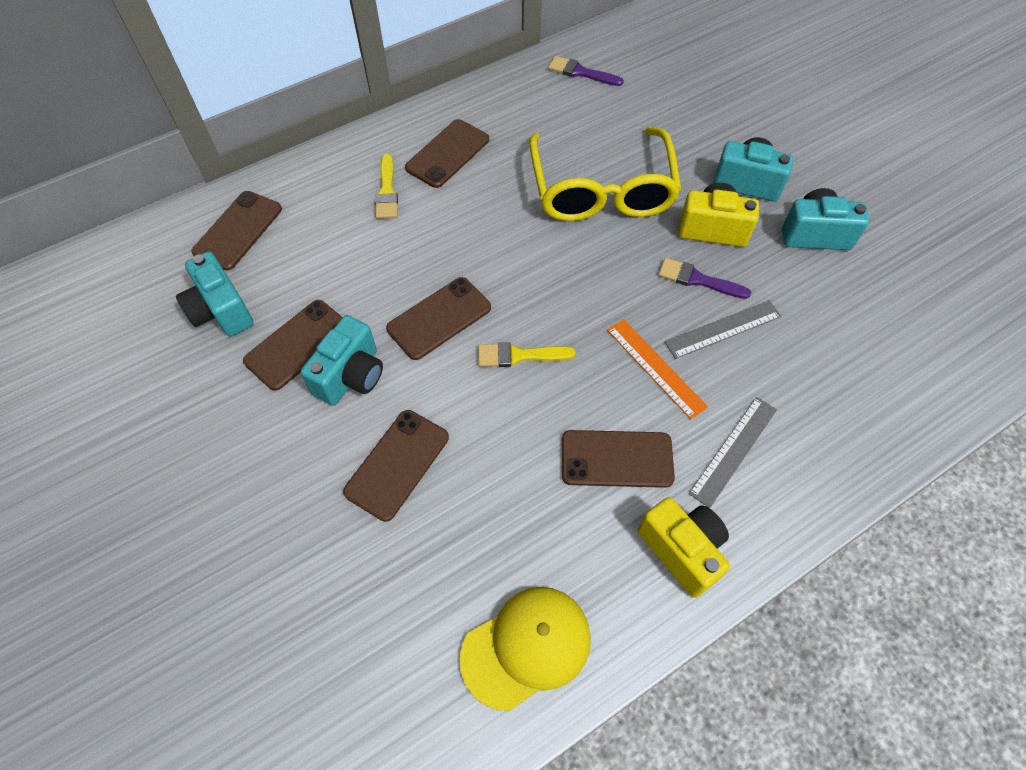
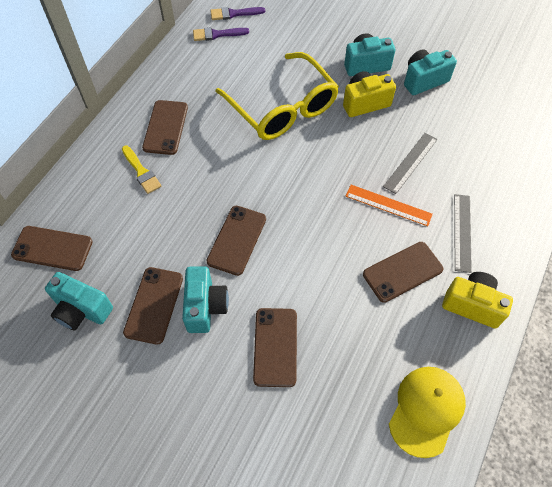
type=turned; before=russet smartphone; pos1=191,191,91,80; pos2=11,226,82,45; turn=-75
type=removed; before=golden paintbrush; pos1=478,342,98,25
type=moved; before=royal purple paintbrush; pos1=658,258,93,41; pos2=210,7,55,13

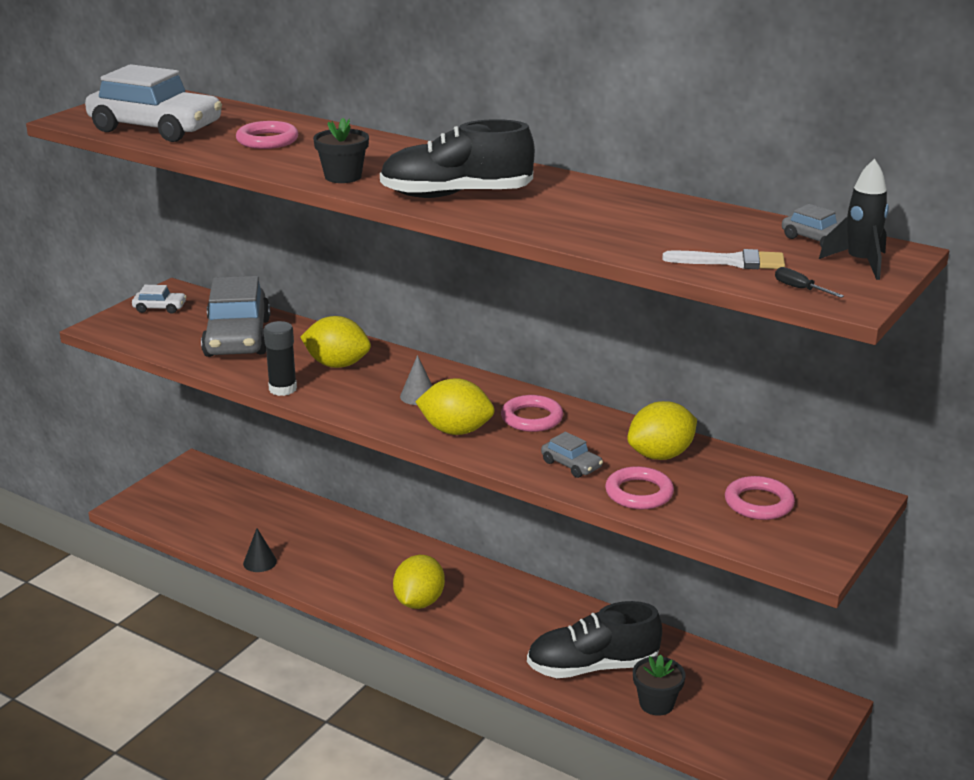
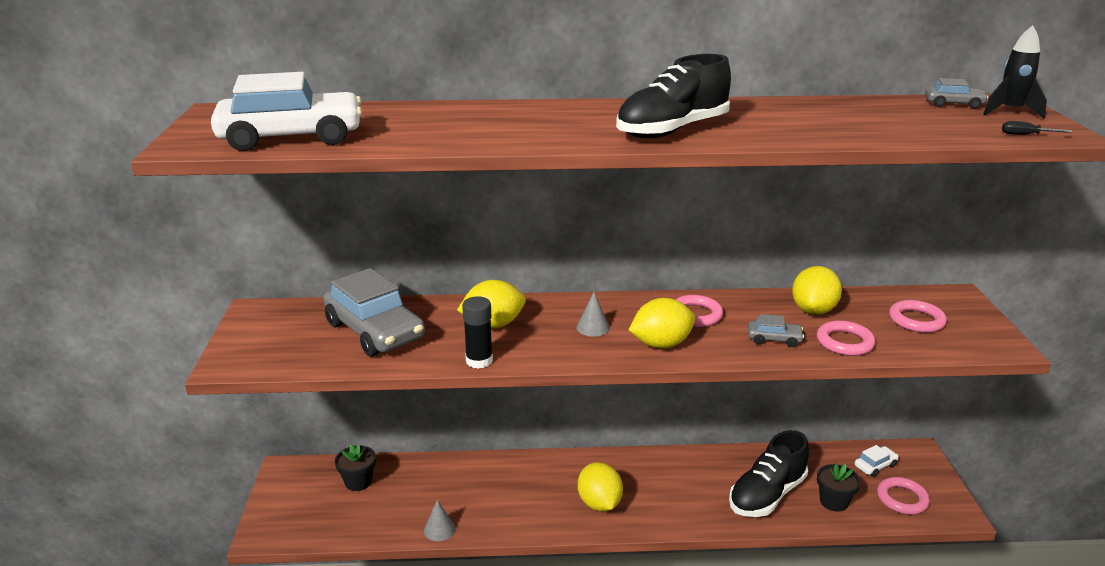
type=moved; before=snow-white toy car; pos1=132,285,55,29; pos2=855,445,44,32
type=moved; before=rosy ring; pos1=236,121,62,28; pos2=877,477,53,37
type=recoloured; before=ebony cone; after=ash-grey cone; pos1=243,528,34,44; pos2=424,500,31,41
type=moved; before=ebony potted plant; pos1=313,118,56,65; pos2=335,444,41,47
type=removed; before=snow-white paintbrush; pos1=662,249,123,20

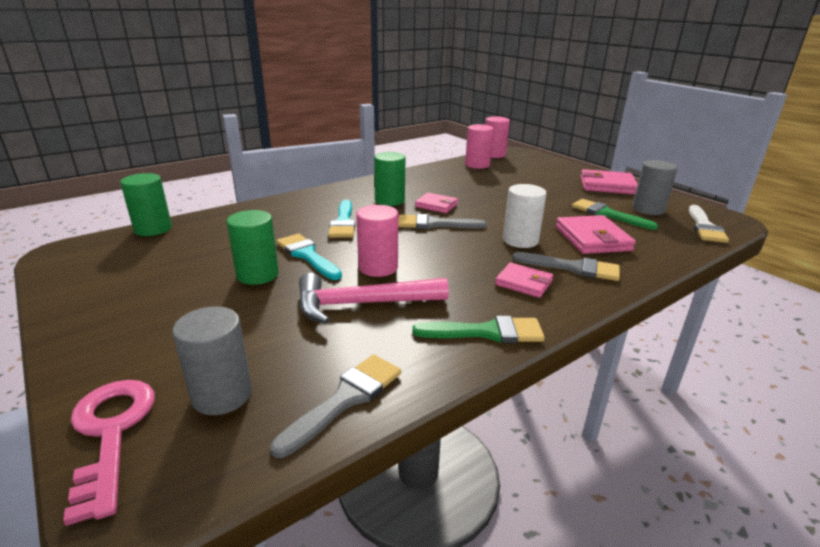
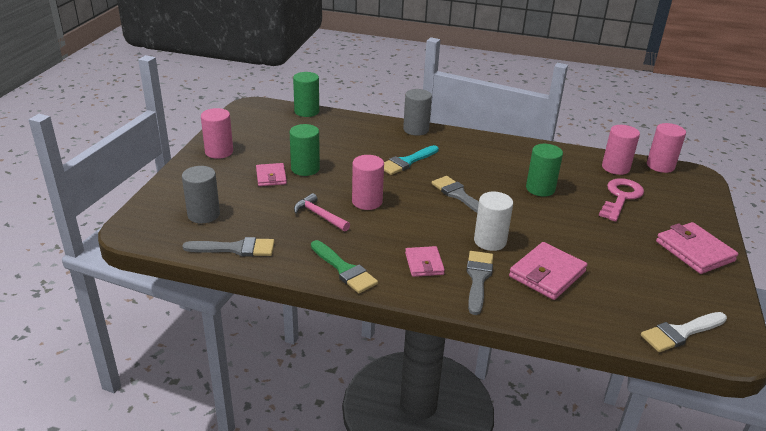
type=moved; before=rosy key; pos1=63,380,92,146; pos2=599,178,45,44
type=removed; before=turquoise paintbrush; pos1=277,234,65,46
type=resized; before=rosy hammer; pos1=299,273,150,51; pos2=294,193,56,39; scale=0.62
type=moved; before=emerald cylinder shape; pos1=374,152,31,54; pos2=526,144,37,53
type=moved; before=rosy billfold; pos1=415,193,43,20; pos2=256,163,31,23
type=turned; before=ash-grey paintbrush; pos1=513,252,107,29; pos2=466,251,27,64; turn=-150
type=removed; before=emerald paintbrush; pos1=572,199,86,31
type=moved; before=ash-grey cylinder shape; pos1=632,160,46,55; pos2=403,89,29,47
type=added; after=rosy cylinder shape; pos2=201,108,32,51

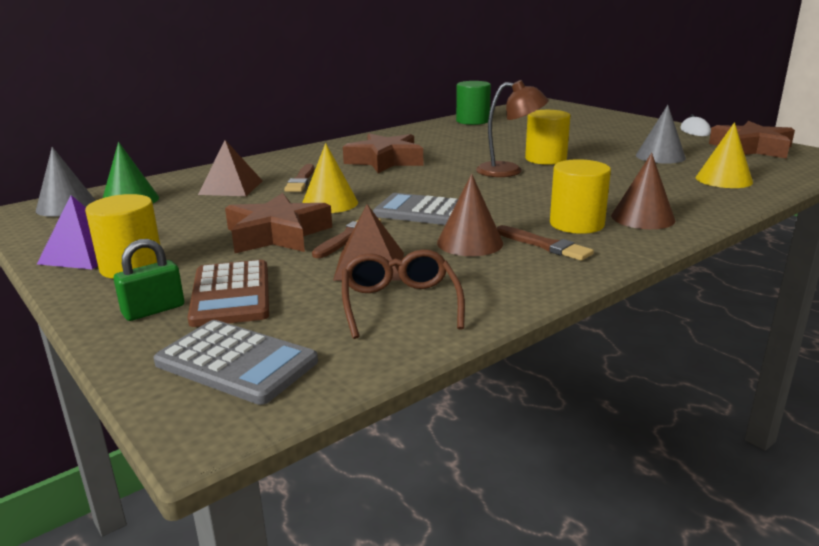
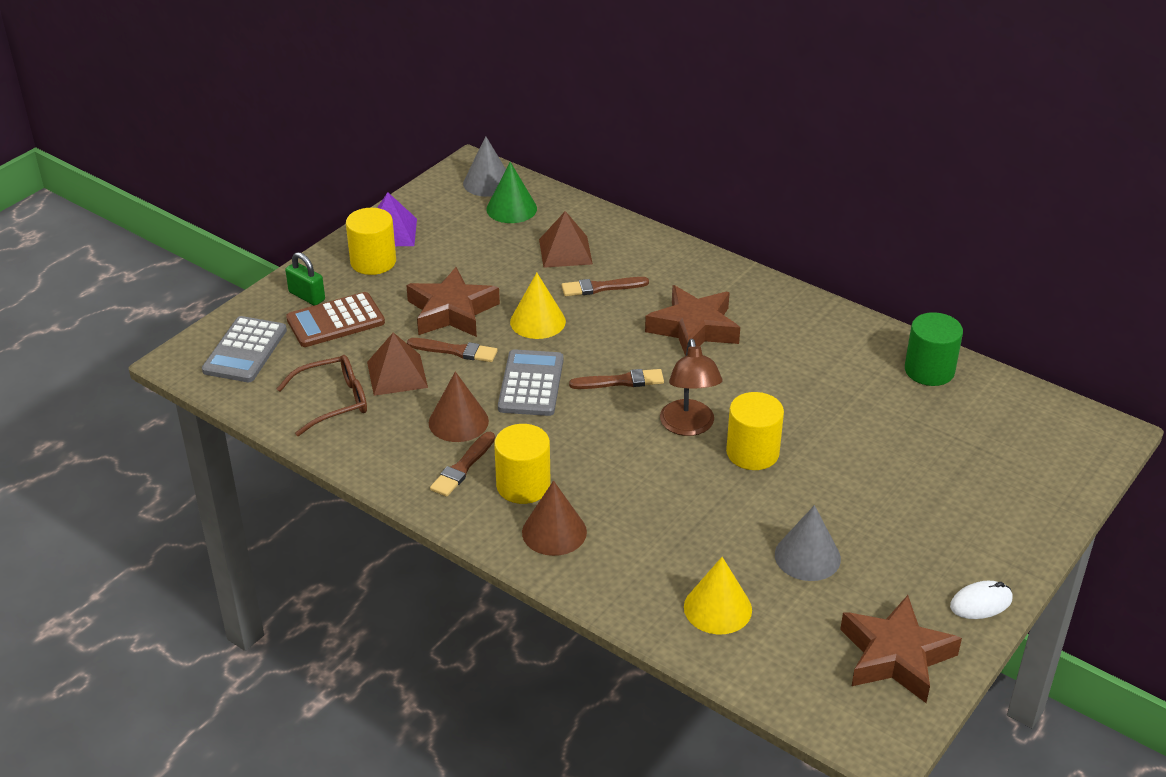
type=added; after=russet paintbrush; pos2=569,369,95,20

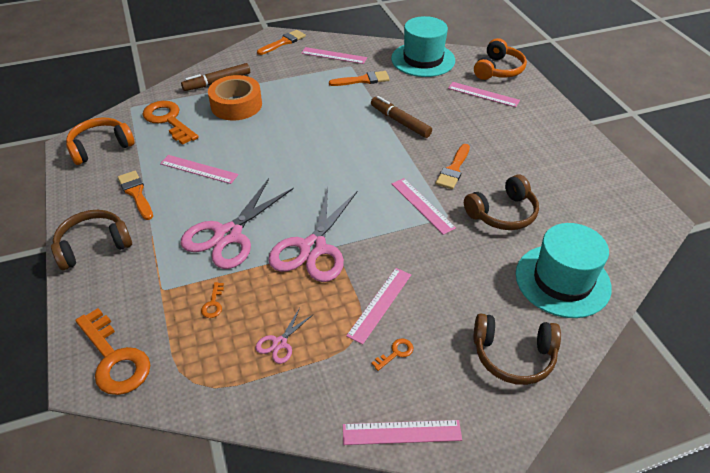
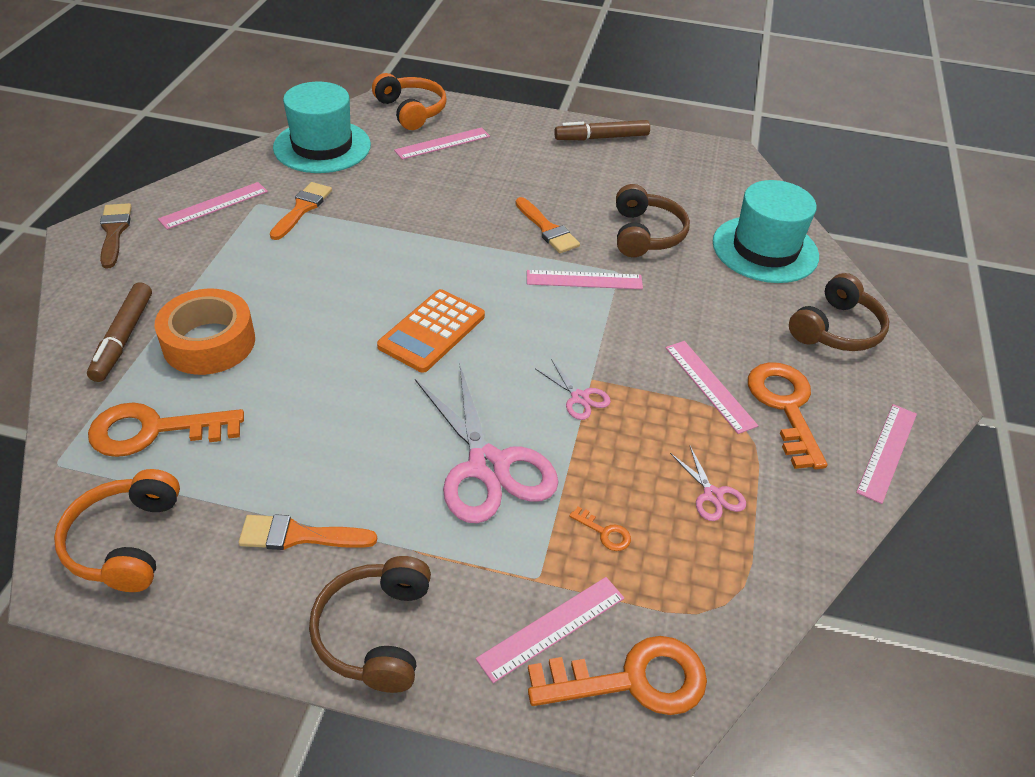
type=moved; before=rosy ruler; pos1=160,155,79,29; pos2=476,577,148,106
type=recoloured; before=bright orange paintbrush; after=russet paintbrush; pos1=257,30,49,25; pos2=100,203,32,66
type=resized; before=rosy shears; pos1=268,187,89,95; pos2=536,359,75,61; scale=0.45
type=moved; before=russet felt pen; pos1=371,96,61,42; pos2=554,120,96,20
type=resized; before=bright orange key; pos1=371,339,42,32; pos2=748,362,79,107; scale=2.37
type=added; after=bright orange pocket calculator; pos2=377,289,108,84

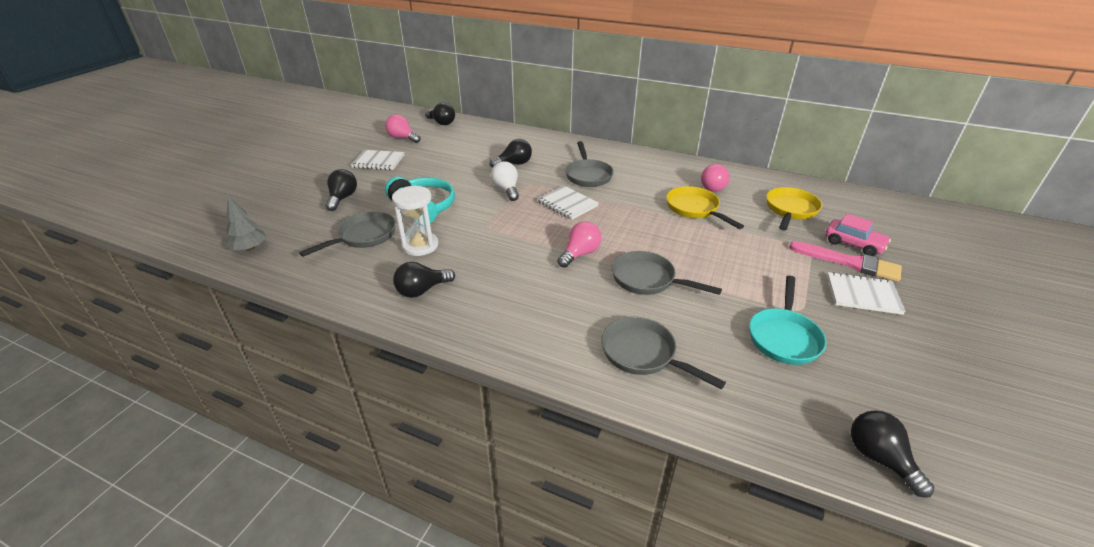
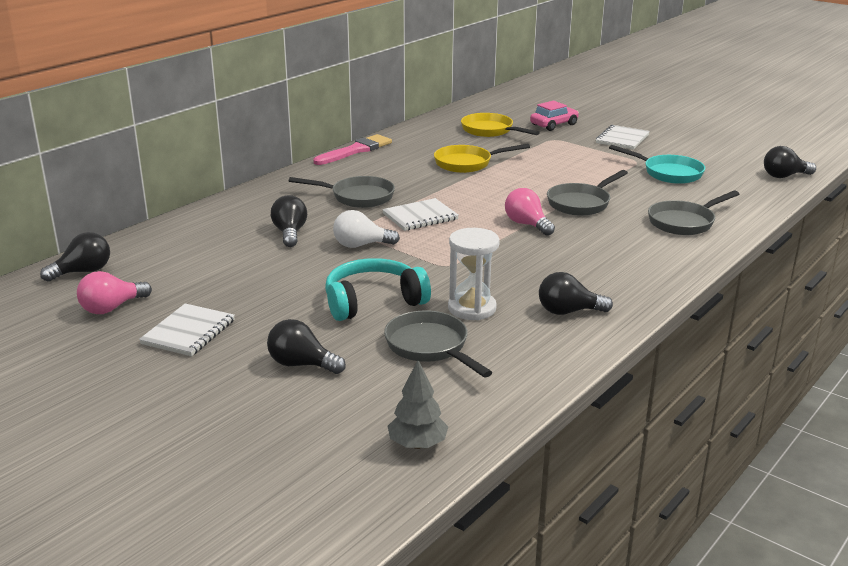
type=turned; before=ebony lightbulb; pos1=393,262,62,36; pos2=539,272,74,43; turn=105
type=removed; before=rosy lightbulb; pos1=701,164,28,28
type=moved; before=rosy paintbrush; pos1=789,241,113,41; pos2=313,134,79,31

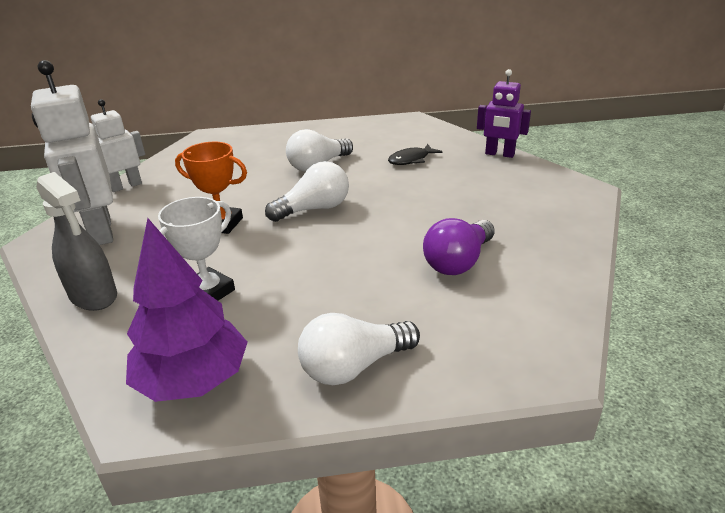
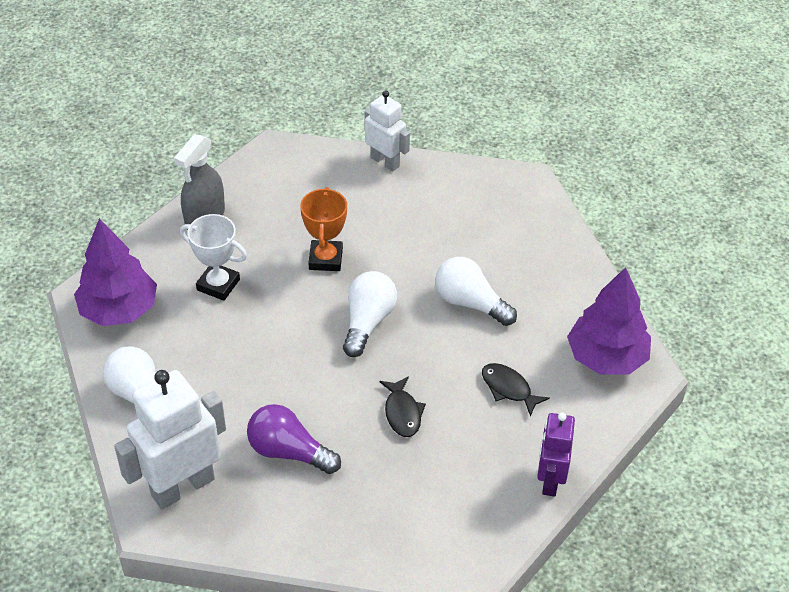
type=moved; before=snow-white toy robot; pos1=31,60,82,185; pos2=114,370,112,139
type=turned; before=snow-white lightbulb; pos1=265,161,84,61; pos2=343,271,54,86; turn=-120
type=added; after=ebony toy fish; pos2=379,376,47,61
type=added; after=royal purple fir tree; pos2=567,267,84,107

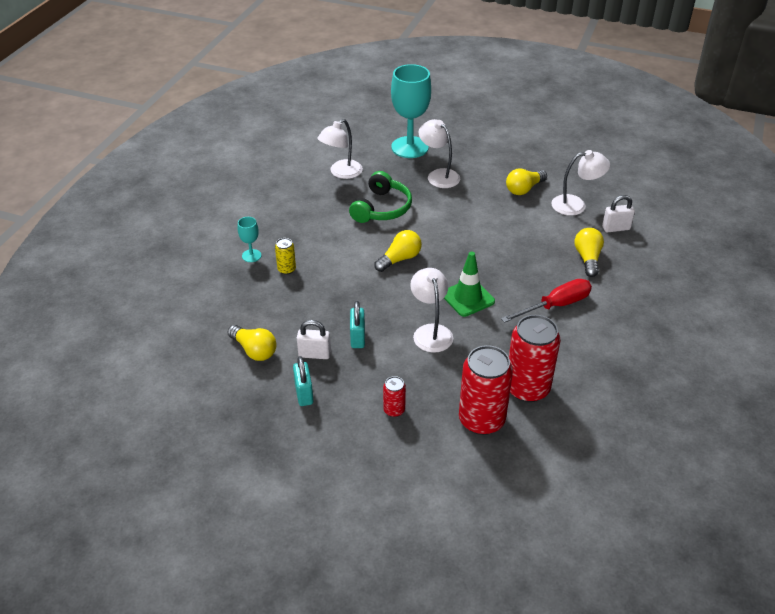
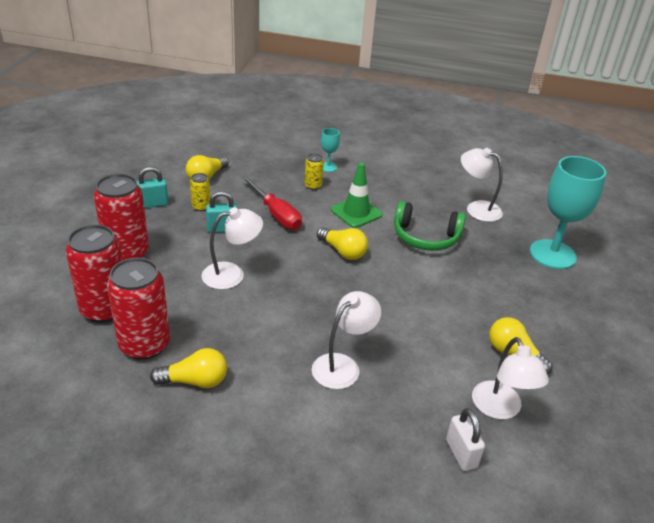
type=replaced; before=snow-white lock; after=golden tin; pos1=297,320,34,39; pos2=190,173,20,38
type=resized; before=scarlet tin; pos1=383,376,23,41; pos2=94,174,55,86; scale=2.13
type=moved; before=snow-white desk lamp; pos1=419,119,41,69; pos2=312,291,69,98
type=moved; before=emerald traffic cone; pos1=444,251,51,66; pos2=331,163,51,65
type=moved; before=scarlet hand screwdriver; pos1=501,279,91,44; pos2=241,176,61,54
type=moved; before=golden lightbulb; pos1=574,228,30,49; pos2=150,348,77,40

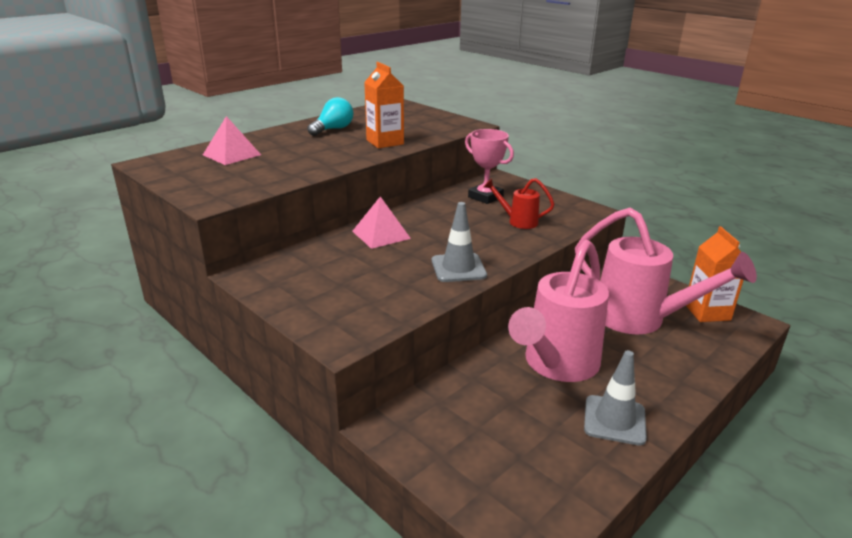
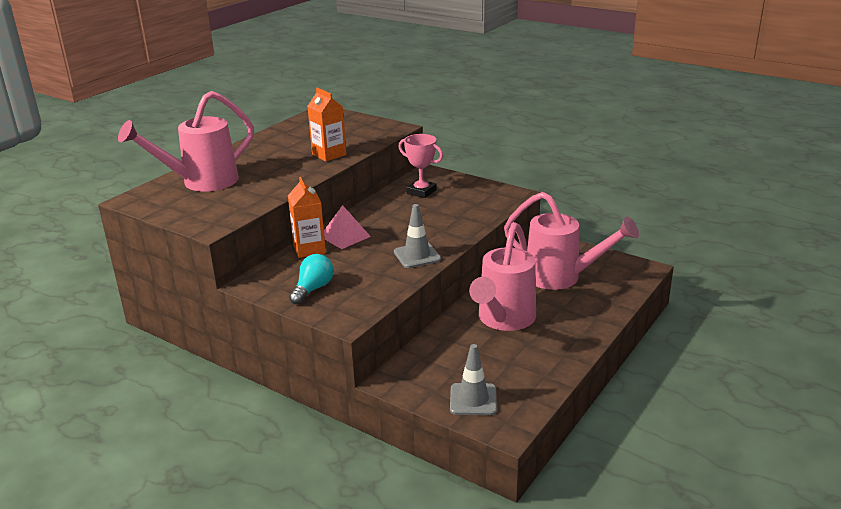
type=replaced; before=rosy solid pyramid; after=rosy watering pot; pos1=203,116,58,49; pos2=118,91,136,101
type=moved; before=turquoise lightbulb; pos1=307,97,46,39; pos2=289,254,45,51
type=removed; before=scarlet watering pot; pos1=484,178,70,51
type=moved; before=ash-grey traffic cone; pos1=584,350,63,96; pos2=450,344,47,71
type=moved; before=bright orange carton; pos1=686,226,57,96; pos2=288,177,38,81

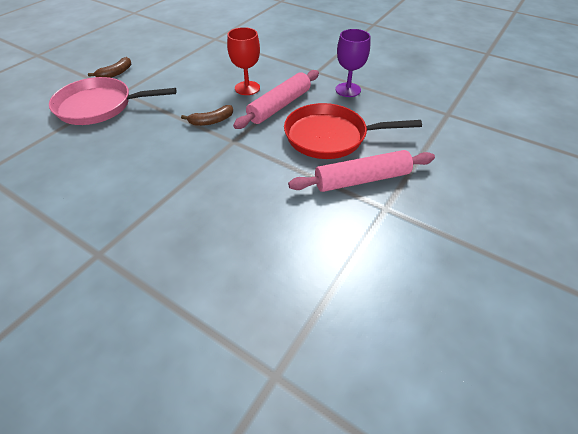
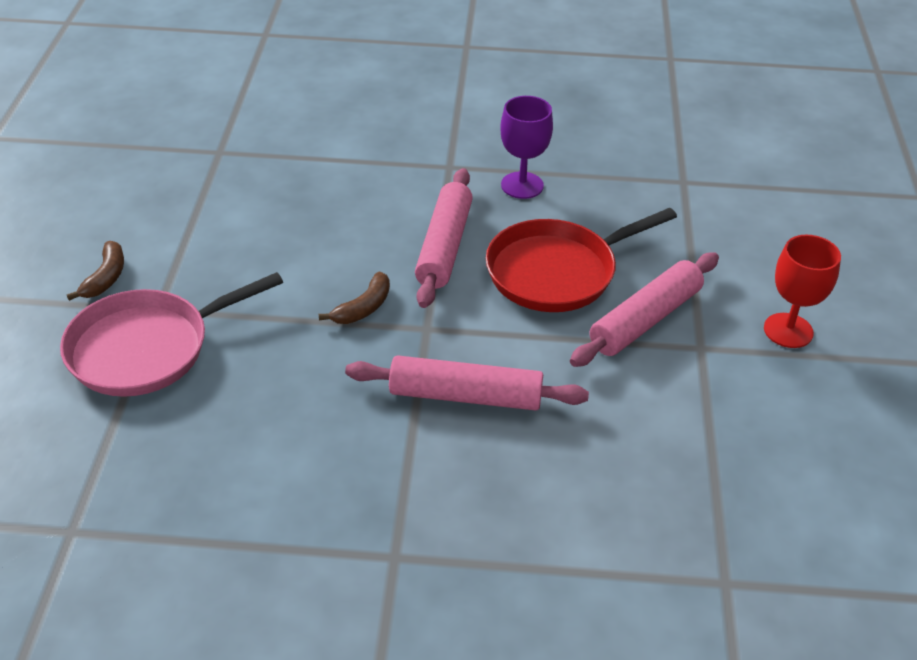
type=moved; before=scarlet goblet; pos1=227,27,33,68; pos2=764,235,77,113
type=added; after=rosy rolling pin; pos2=345,355,244,56

